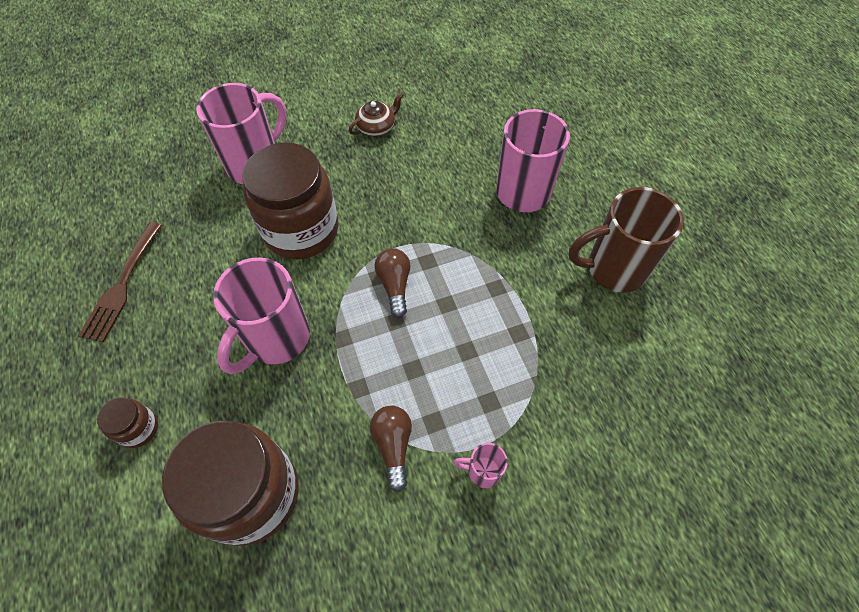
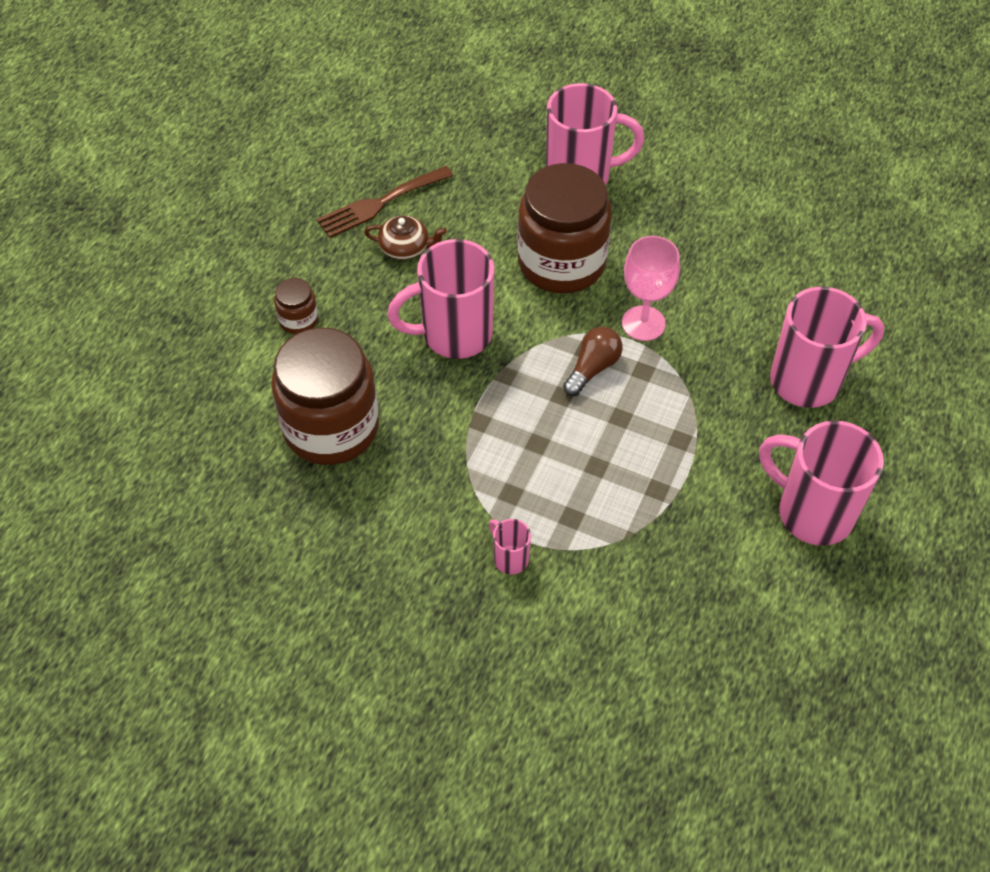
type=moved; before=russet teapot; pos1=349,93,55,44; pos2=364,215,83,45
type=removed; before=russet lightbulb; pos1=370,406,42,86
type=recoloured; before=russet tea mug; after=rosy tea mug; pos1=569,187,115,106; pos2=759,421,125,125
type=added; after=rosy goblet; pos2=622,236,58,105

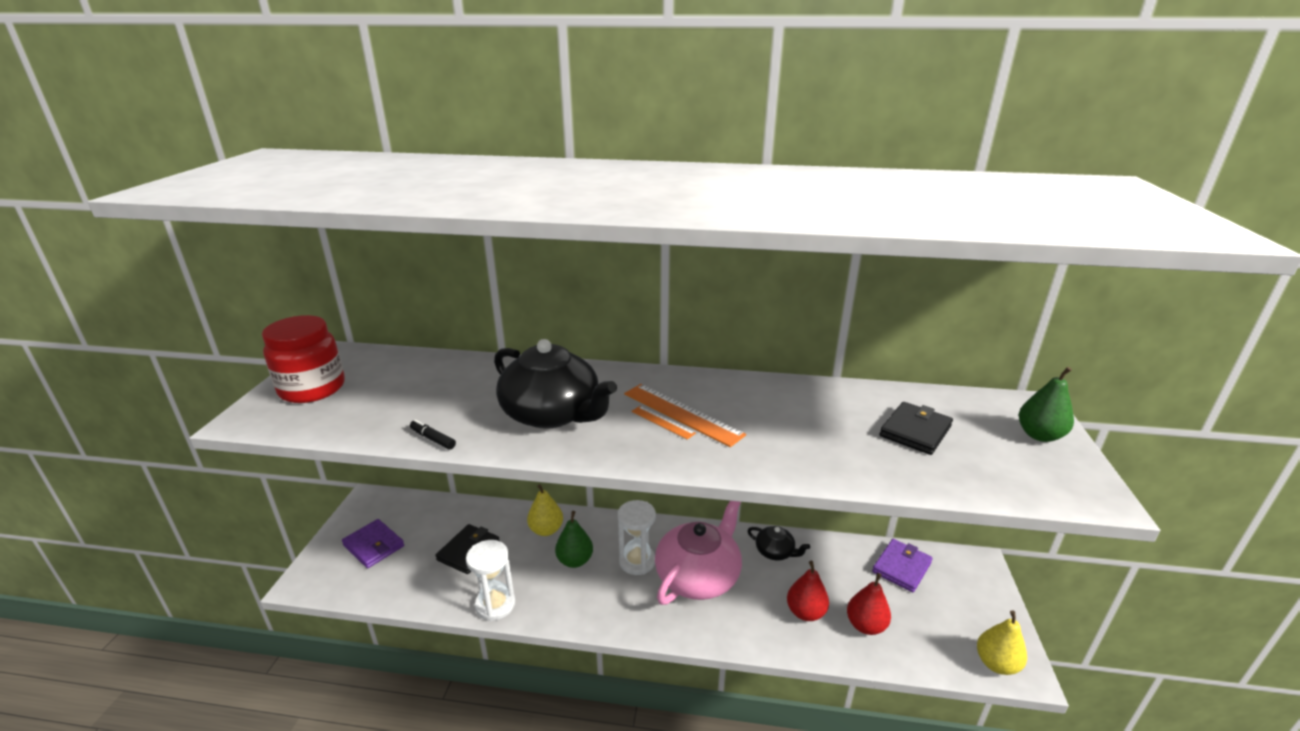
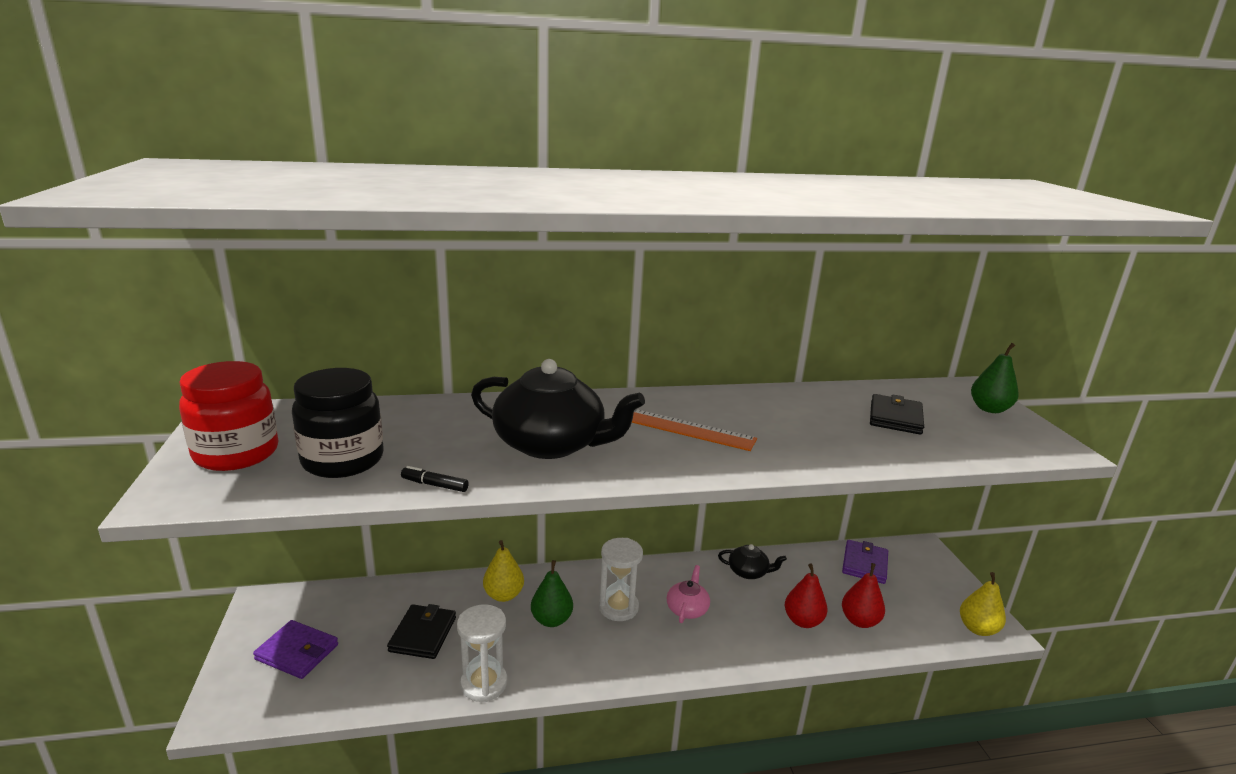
type=removed; before=bright orange ruler; pos1=631,406,65,34
type=resized; before=rosy teapot; pos1=655,501,87,104; pos2=666,565,44,58; scale=0.48
type=added; after=ebony jam jar; pos2=292,368,91,110

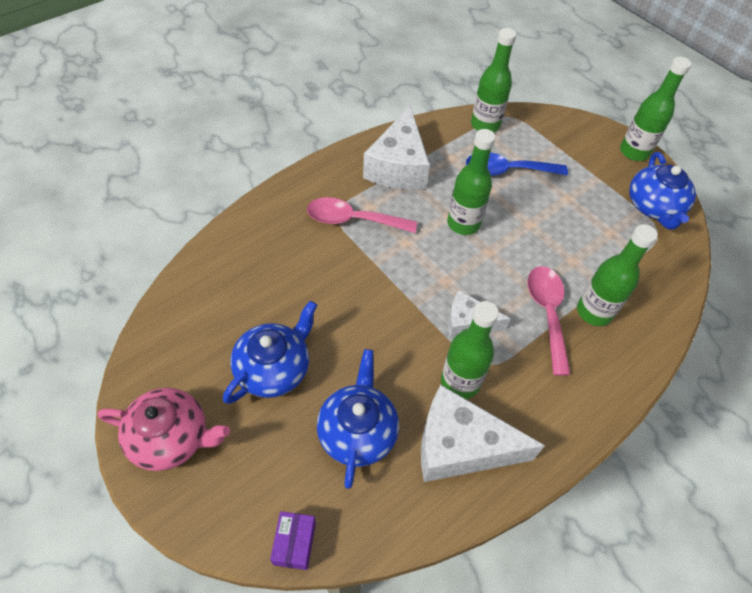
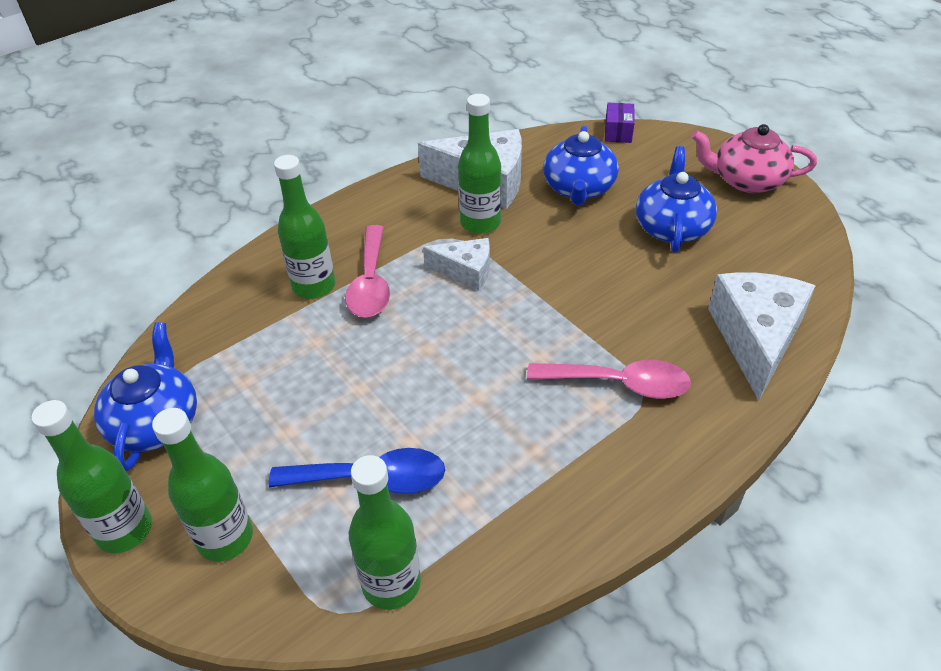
type=turned; before=royal blue teapot; pos1=223,301,94,103; pos2=636,146,81,107; turn=150
type=moved; before=snow-white piece of cheese; pos1=363,106,67,84; pos2=708,272,108,129
type=moved; before=emerald bottle; pos1=447,129,49,106; pos2=152,408,101,154

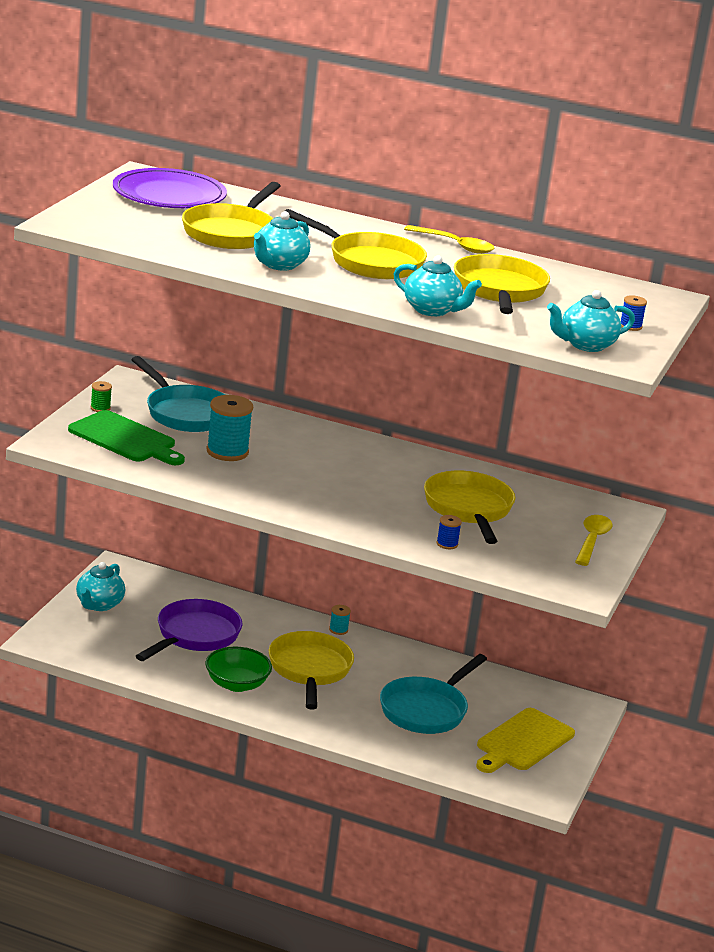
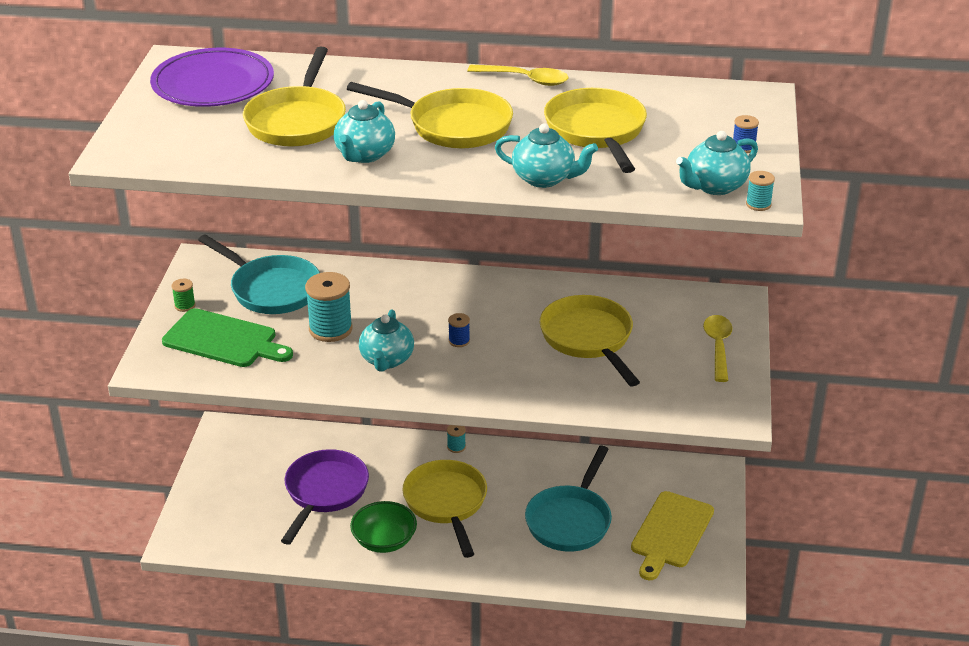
type=moved; before=turquoise teapot; pos1=76,562,49,49; pos2=359,309,55,63
type=moved; before=royal blue reel of thread; pos1=436,515,26,34; pos2=448,313,22,34
type=added; after=turquoise reel of thread; pos2=746,171,29,40

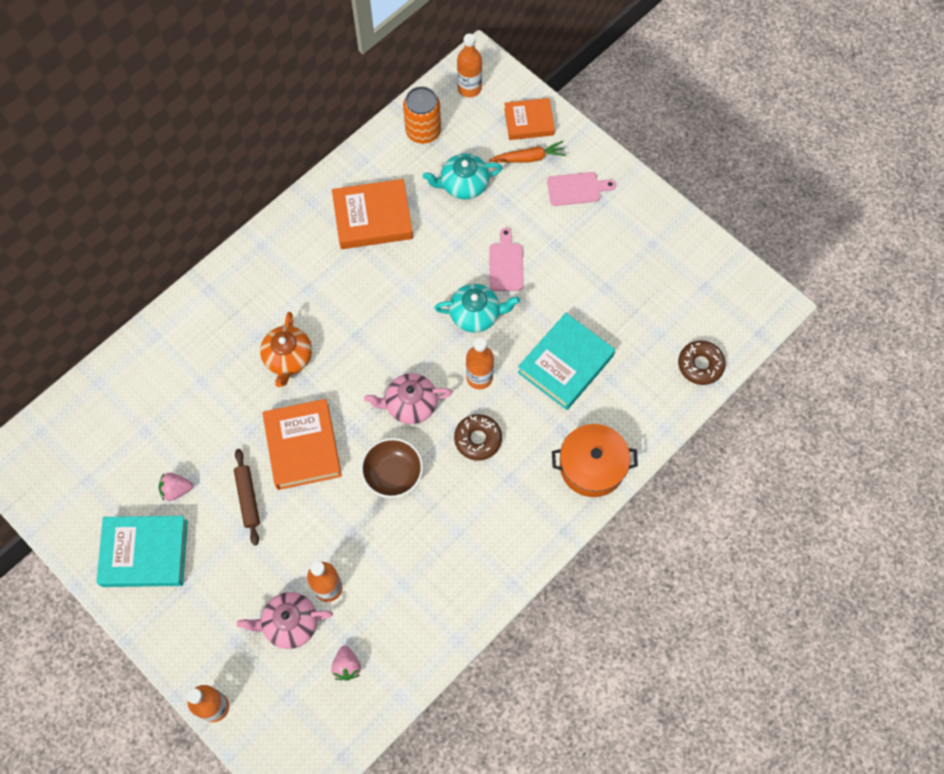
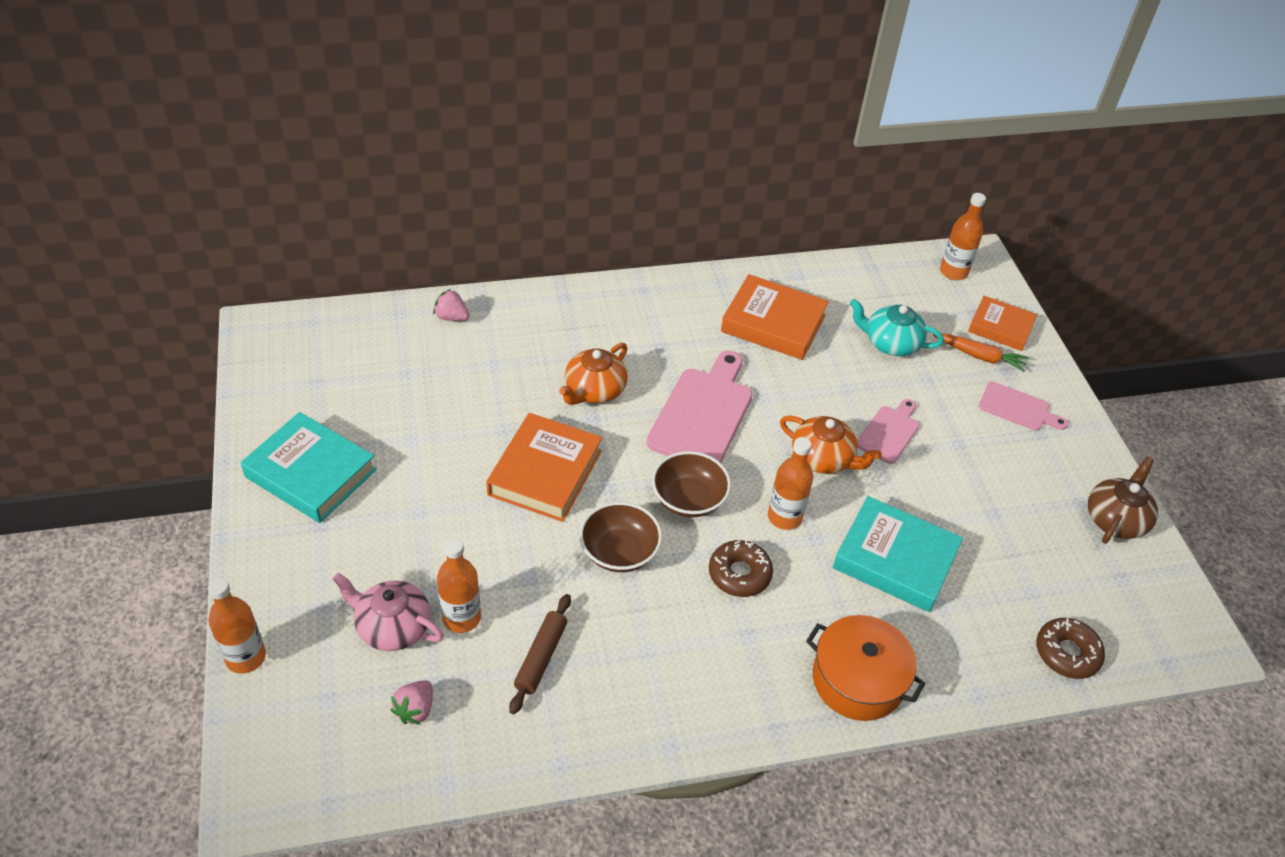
type=moved; before=rosy strawberry; pos1=159,473,34,28; pos2=433,289,37,32
type=moved; before=russet rolling pin; pos1=234,449,26,97; pos2=509,594,62,120
type=replaced; before=rosy teapot; after=russet serving bowl; pos1=364,373,88,51; pos2=652,451,79,66
type=removed; before=bright orange tin; pos1=403,86,38,58
type=recoloured; before=turquoise teapot; after=bright orange teapot; pos1=434,284,86,49; pos2=780,415,102,59
type=turned; before=turquoise hardcover; pos1=518,313,97,97; pos2=833,496,130,116; turn=45
type=added; after=rosy bread board; pos2=647,351,106,112
type=added; after=russet teapot; pos2=1088,457,70,87

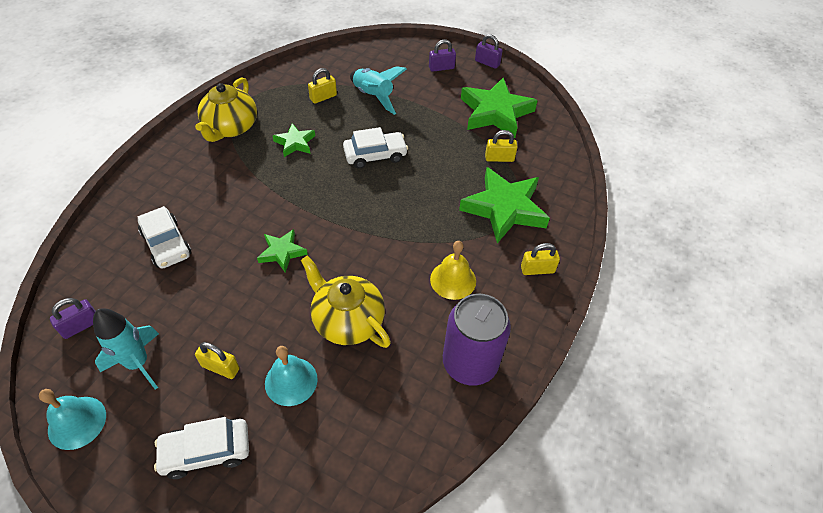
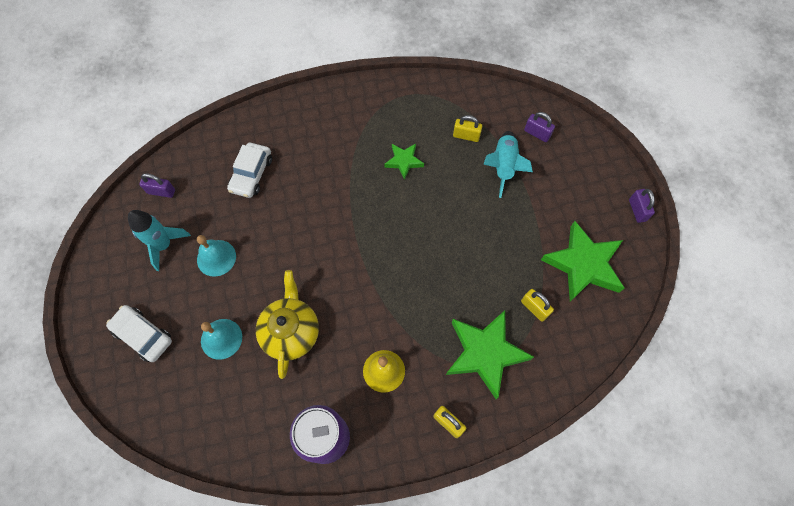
type=moved; before=turquoise hand bell; pos1=39,389,67,61; pos2=197,235,39,42
type=removed; before=golden teapot; pos1=195,77,62,65
type=removed; before=golden lock; pos1=195,342,45,37
type=removed; before=emerald five-pointed star; pos1=257,229,51,44
type=removed; before=snow-white toy car; pos1=343,127,65,42
type=moved; before=royal purple lock; pos1=429,40,27,32; pos2=524,112,31,30

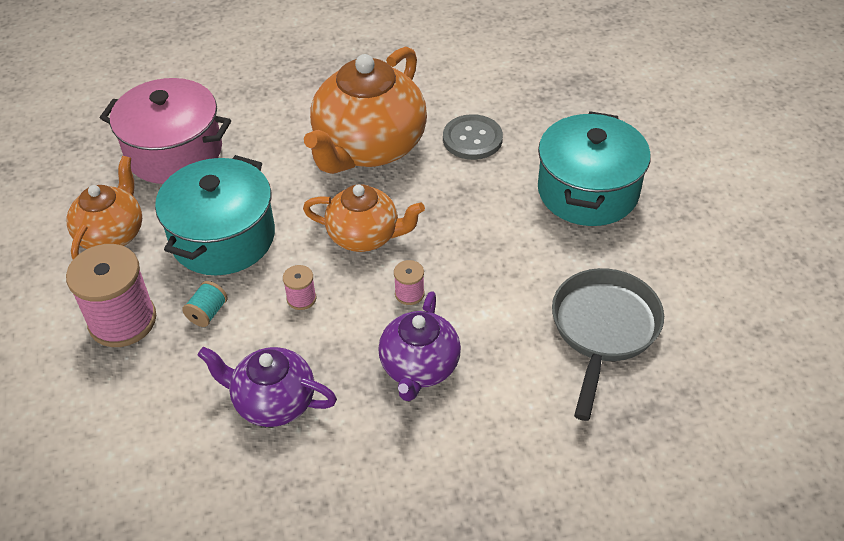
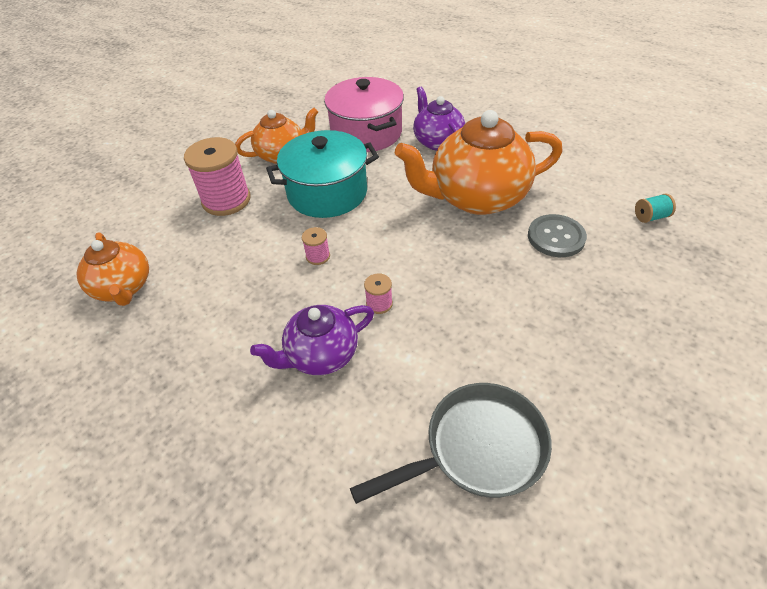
type=moved; before=turquoise reel of thread; pos1=182,281,46,46; pos2=635,193,41,30
type=moved; before=royal purple teapot; pos1=198,347,139,80; pos2=413,87,52,64
type=moved; before=bright orange teapot; pos1=303,184,122,68; pos2=77,232,72,74
type=removed; before=turquoise pot; pos1=538,111,113,115

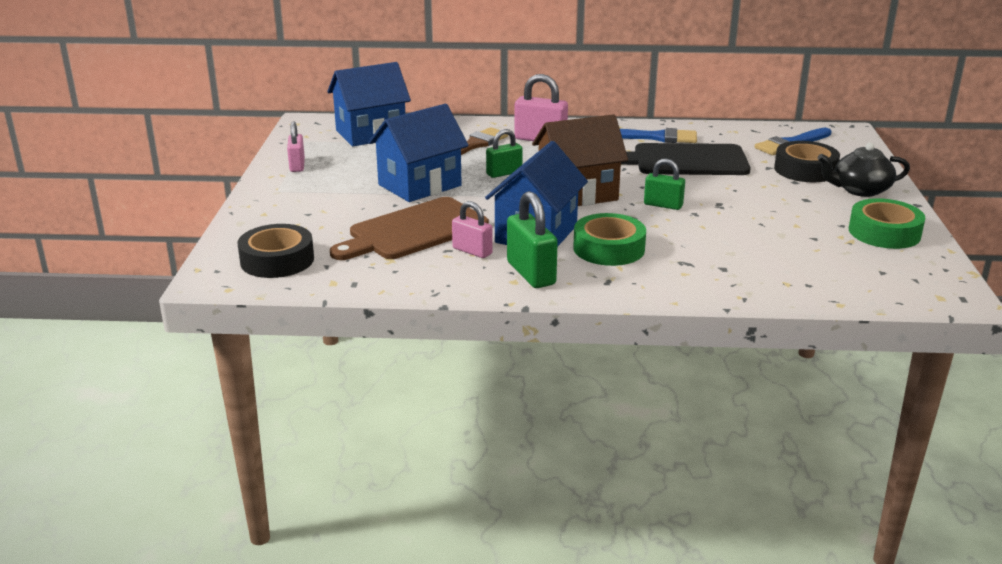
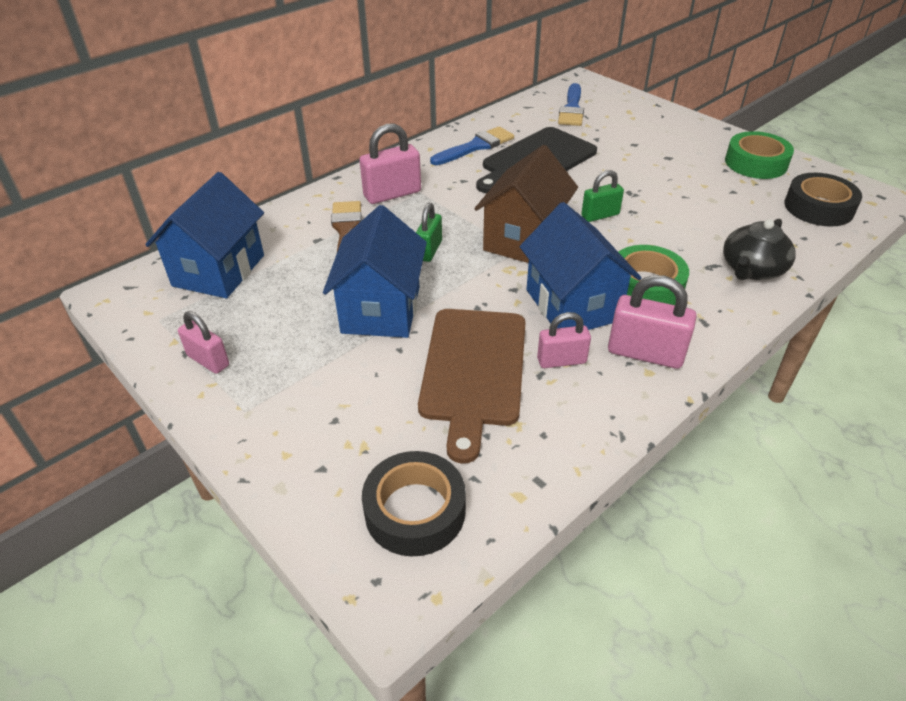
type=recoloured; before=emerald lock; after=rosy lock; pos1=507,191,51,97; pos2=608,275,89,94
type=moved; before=ebony sticky tape; pos1=774,141,66,41; pos2=784,173,78,54
type=moved; before=ebony teapot; pos1=817,143,93,54; pos2=723,219,73,61

